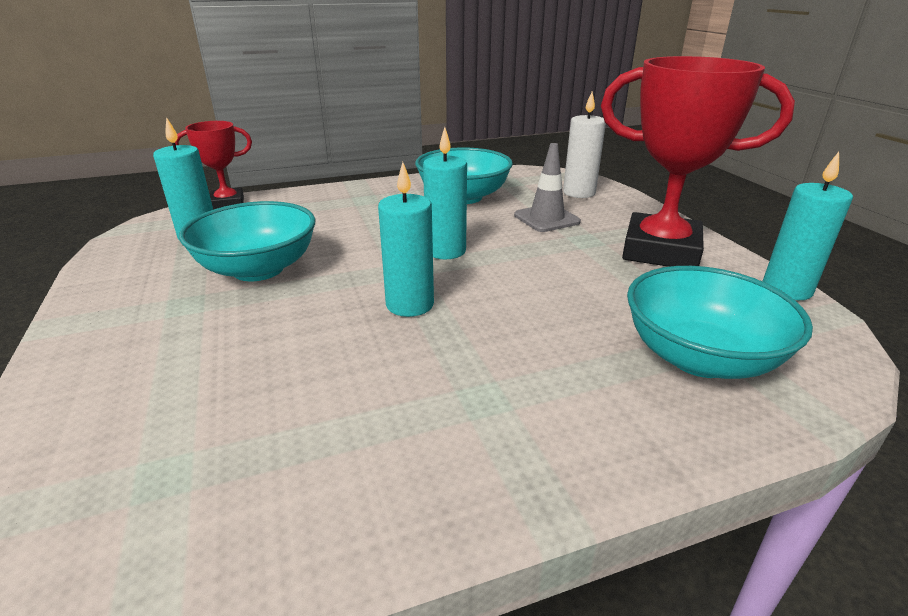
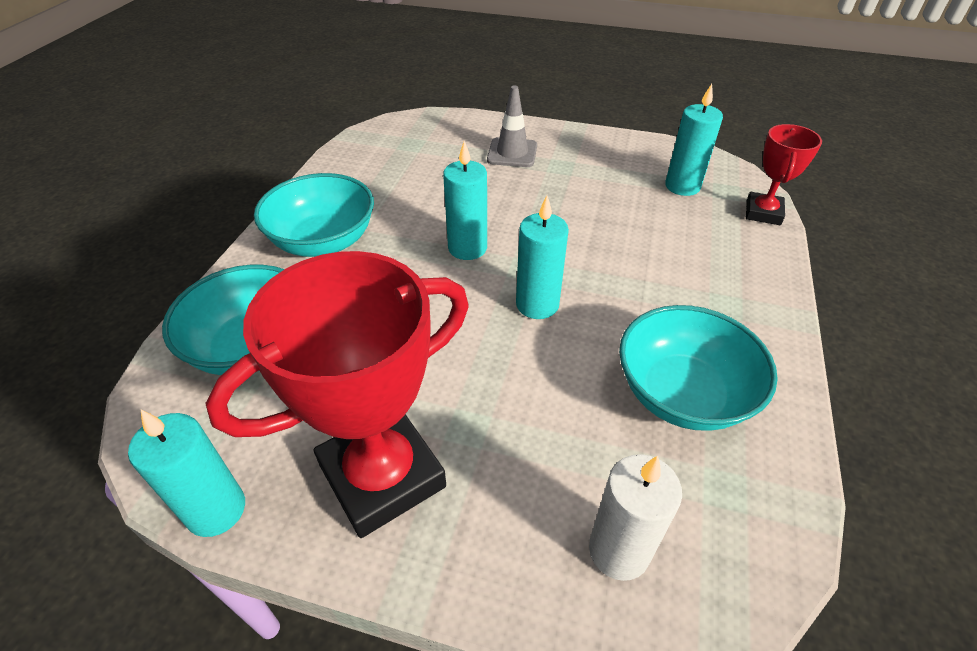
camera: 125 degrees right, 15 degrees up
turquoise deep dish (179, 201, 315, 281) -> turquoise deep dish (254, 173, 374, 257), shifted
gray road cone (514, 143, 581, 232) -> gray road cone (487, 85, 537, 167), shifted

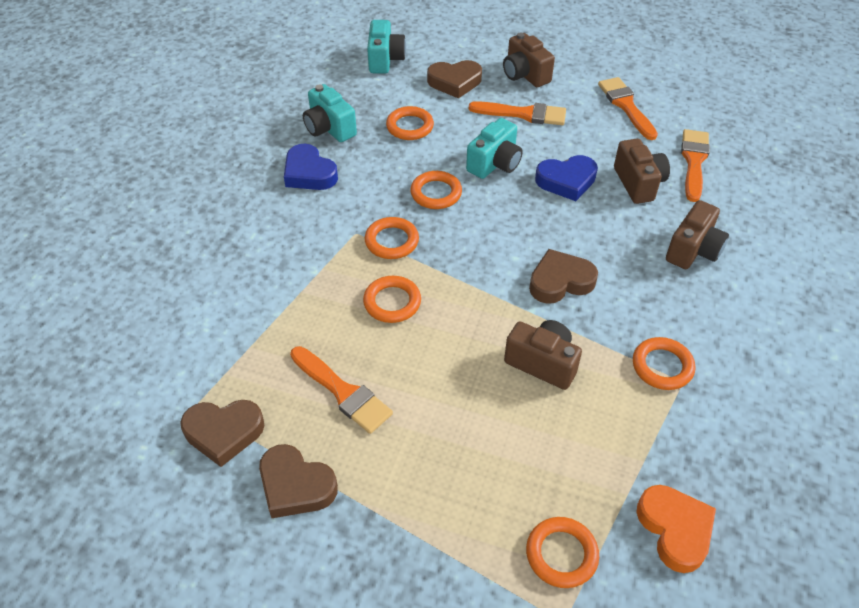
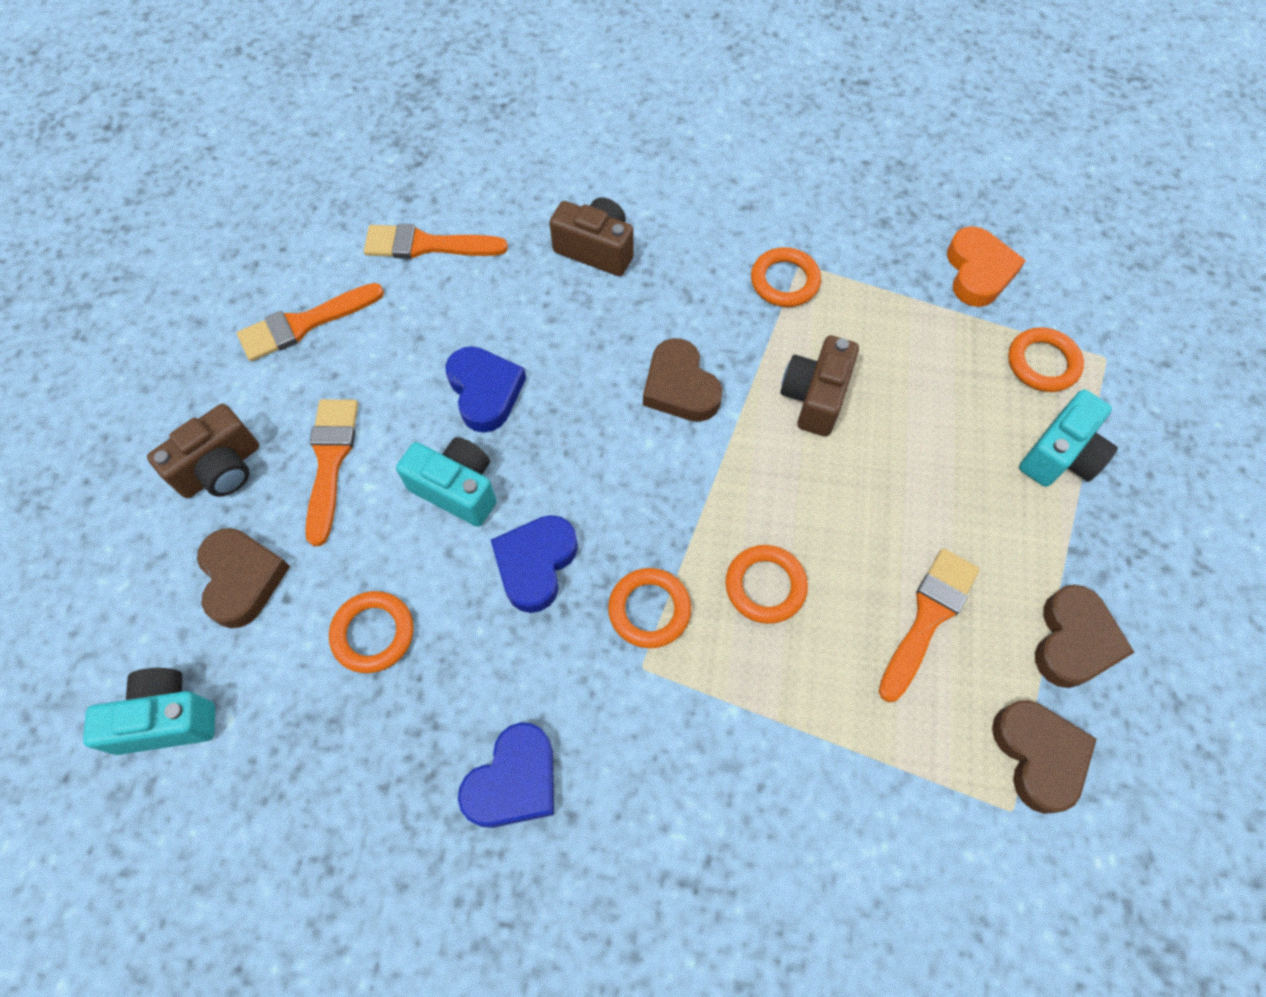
camera: 100 degrees left, 15 degrees up
turquoise compact camera (303, 84, 357, 142) -> turquoise compact camera (1019, 389, 1118, 487), shifted
orange torus (410, 171, 462, 209) -> cobalt love heart (491, 515, 578, 613)
dark brown compact camera (614, 139, 670, 204) -> none
orange love heart (637, 485, 716, 573) -> orange love heart (947, 226, 1026, 307), 120 degrees clockwise

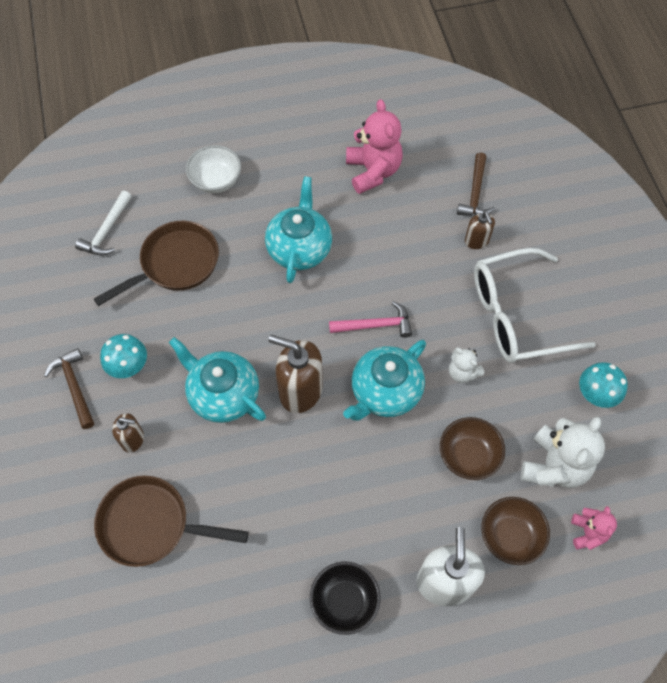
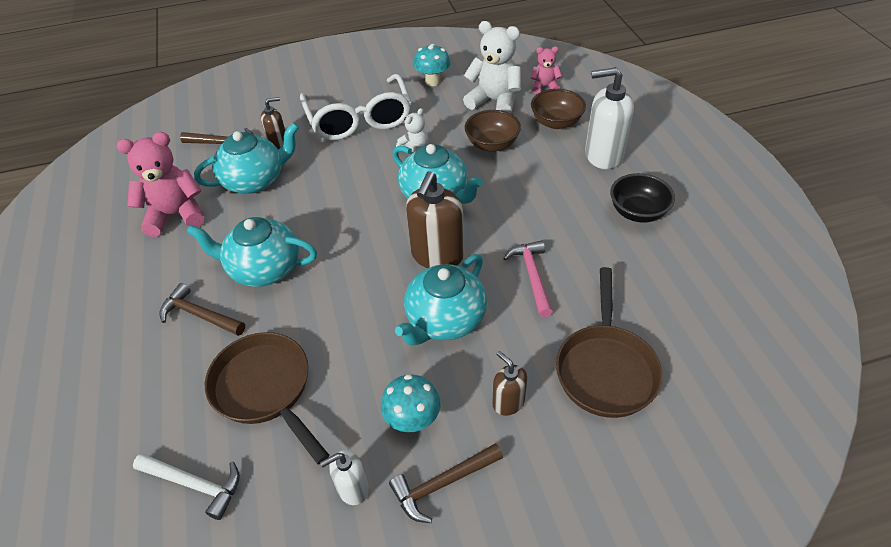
camera: 90 degrees left, 15 degrees down
dark brown soap dispenser (112, 413, 144, 453) -> dark brown soap dispenser (493, 351, 527, 416), 45 degrees counterclockwise
snow-white deep dish (186, 145, 241, 193) -> none
rose-pink carpenter's hammer (329, 301, 412, 338) -> rose-pink carpenter's hammer (503, 240, 553, 317), shifted
none -> dark brown carpenter's hammer (159, 283, 245, 336)
none -> turquoise teapot (194, 123, 299, 194)
none -> snow-white soap dispenser (320, 450, 369, 505)

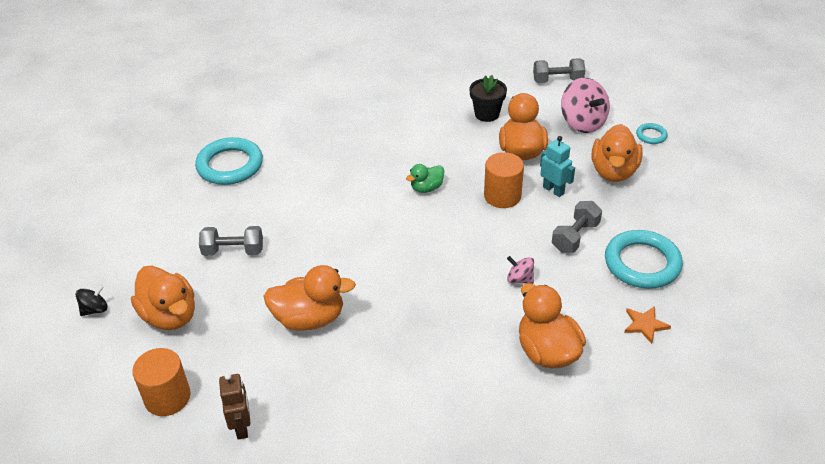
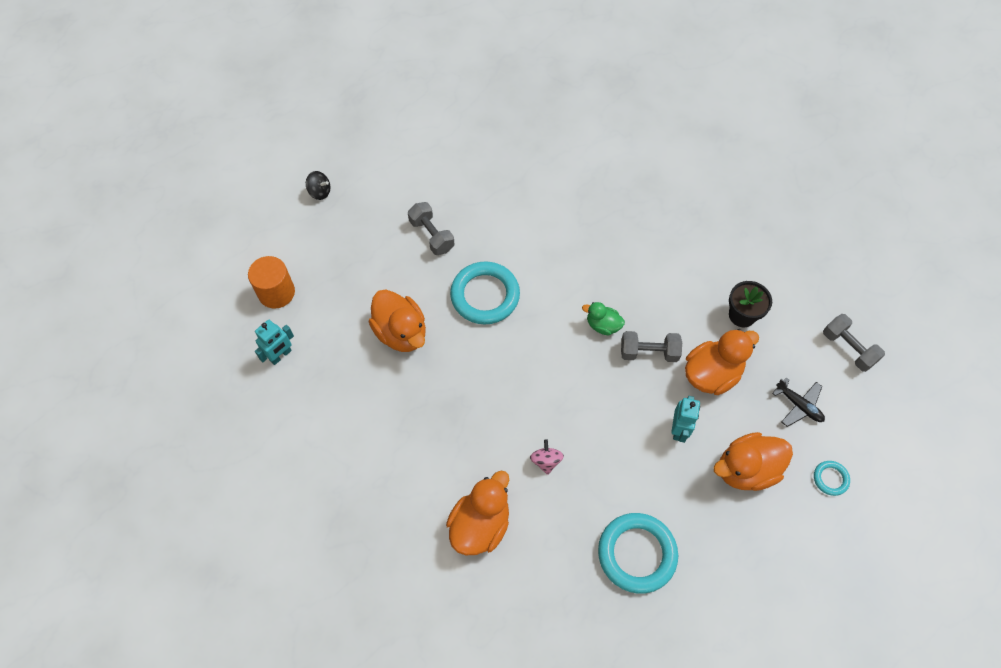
camera: 55 degrees right, 20 degrees up
orange toy duck (131, 266, 195, 330) -> none
turquoise torus (195, 137, 263, 185) -> turquoise torus (450, 261, 520, 325), shifted
dark brown robot figure (219, 373, 250, 440) -> turquoise robot figure (255, 320, 294, 365)
orange cylinder (484, 152, 524, 208) -> none
gray dumbbell (552, 201, 602, 253) -> gray dumbbell (621, 331, 682, 362), shifted
rose-pink toy top (561, 78, 610, 133) -> ebony toy plane (772, 377, 825, 427)
orange star shape (624, 306, 671, 344) -> none

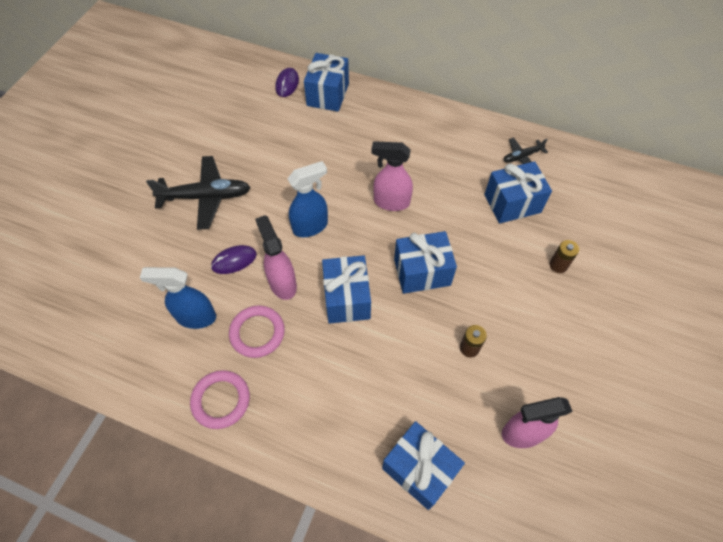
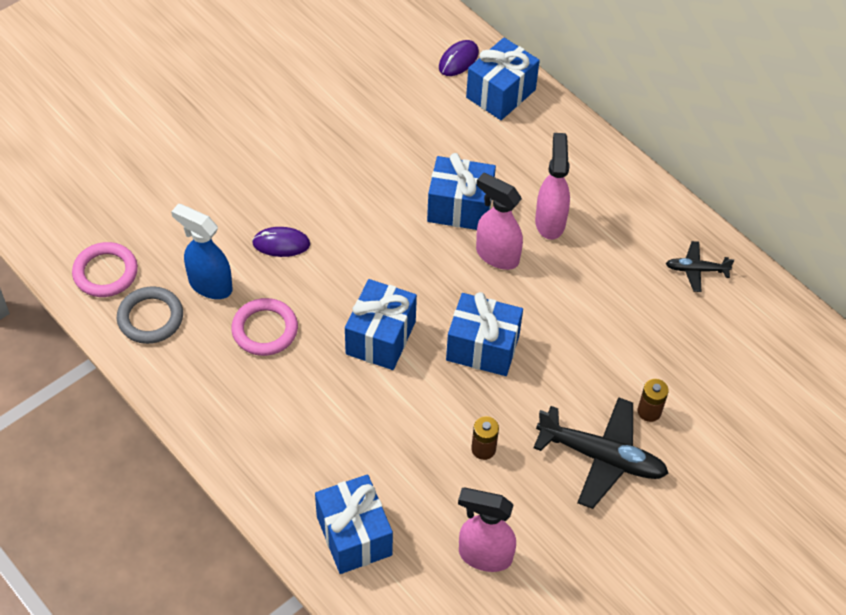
camera: 25 degrees right, 5 degrees down
ebony toy plane (146, 156, 251, 230) -> ebony toy plane (534, 397, 669, 509), shifted
rose-pink torus (190, 370, 250, 429) -> rose-pink torus (72, 242, 138, 297), shifted
rose-pink spray bottle (255, 215, 297, 300) -> rose-pink spray bottle (535, 133, 570, 240), shifted
cobalt spray bottle (287, 161, 328, 237) -> none
cobalt gift (484, 161, 552, 224) -> cobalt gift (427, 153, 496, 230), shifted
none -> gray torus (117, 286, 183, 344)

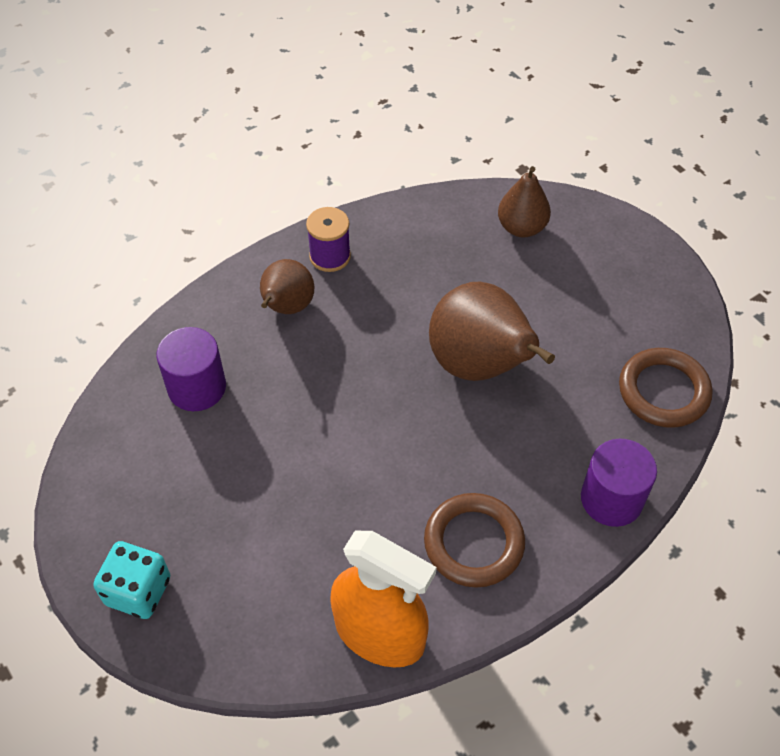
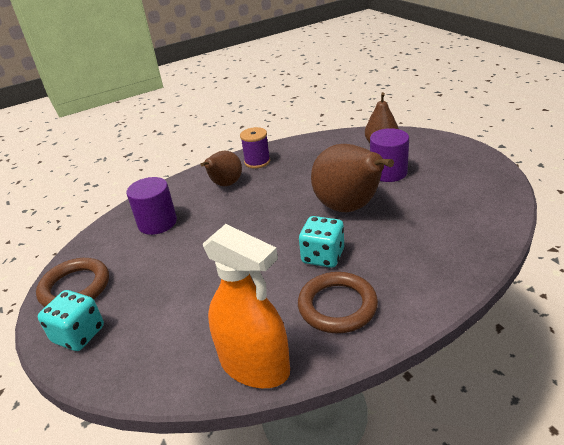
camera: 10 degrees right, 20 degrees down
purple cylinder (581, 439, 657, 527) -> purple cylinder (370, 128, 409, 182), shifted
dark brown torus (619, 348, 713, 428) -> dark brown torus (36, 258, 109, 307), shifted
none -> turquoise dice (299, 216, 344, 268)

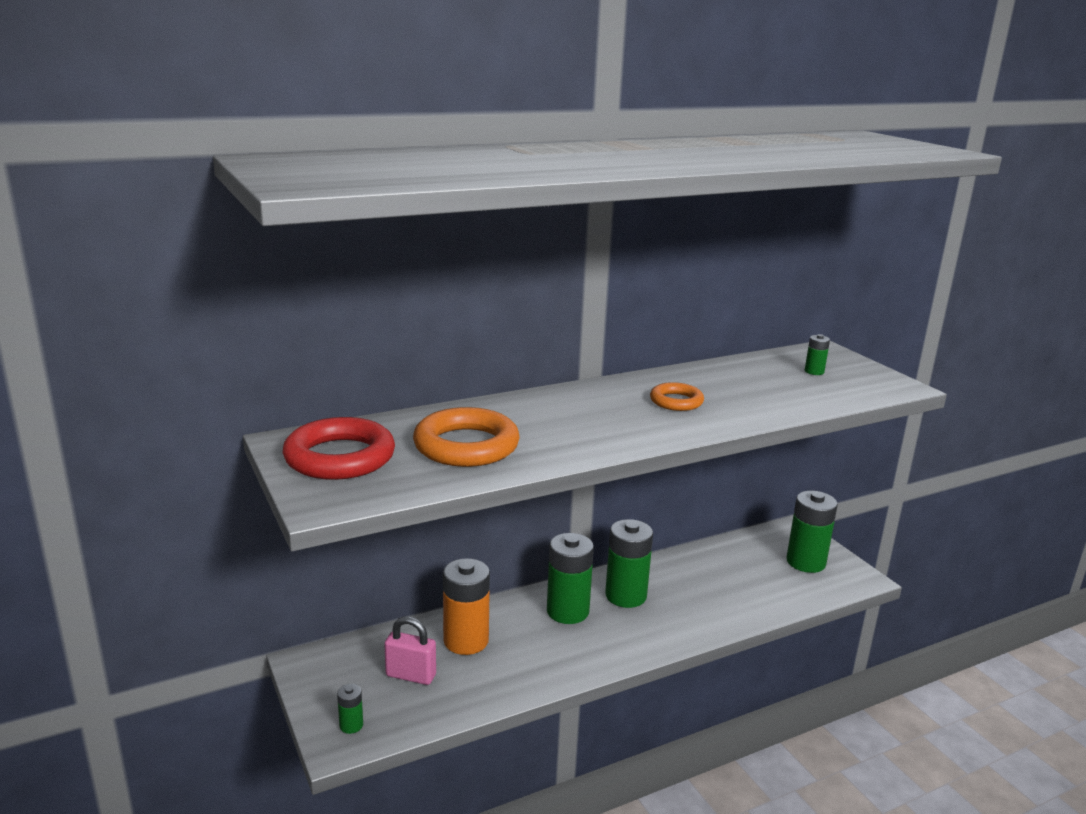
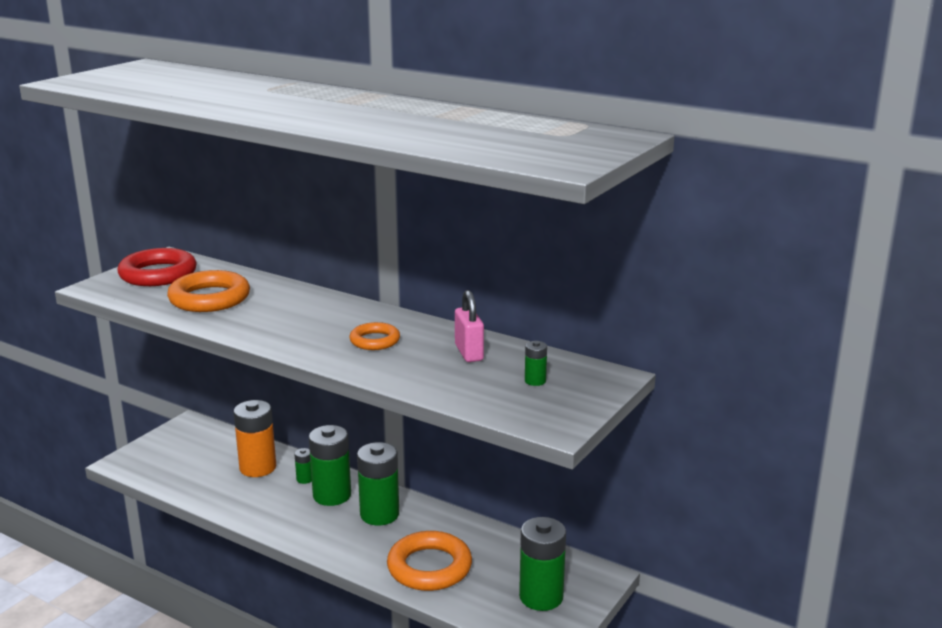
camera: 60 degrees right, 0 degrees up
emerald power cell (337, 684, 363, 734) -> emerald power cell (294, 448, 312, 484), shifted
rose-pink small lock (384, 616, 436, 685) -> rose-pink small lock (455, 290, 484, 362), shifted
none -> orange torus (387, 531, 472, 591)

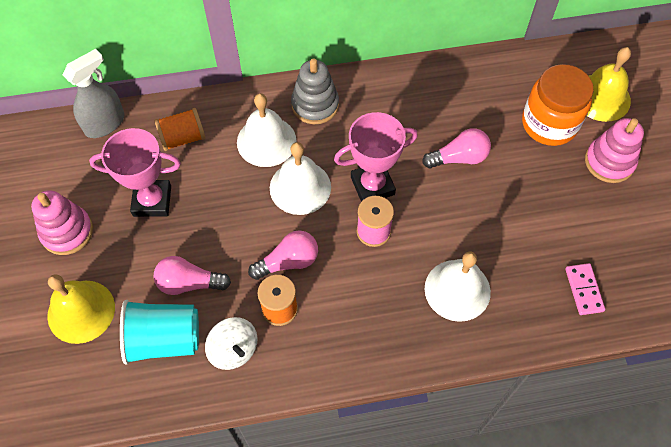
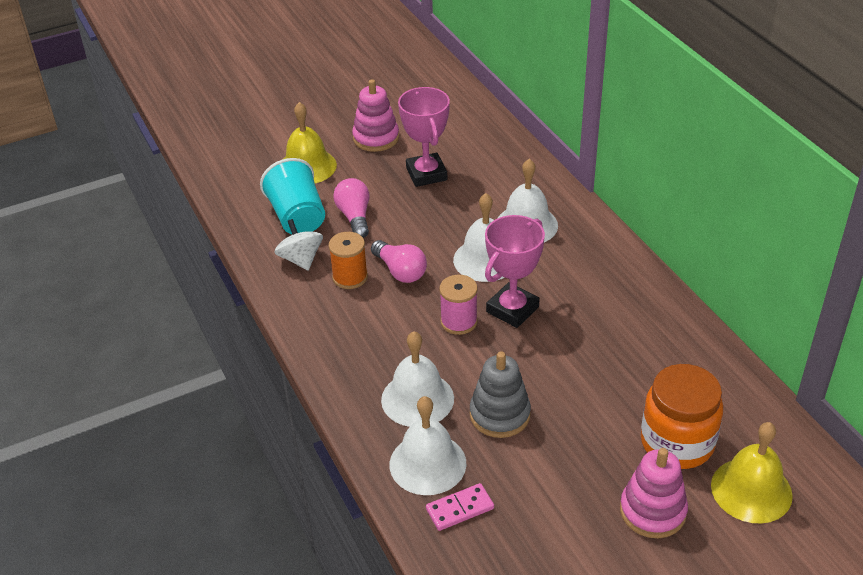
camera: 75 degrees right, 20 degrees down
gray spray bottle (63, 49, 125, 138) -> none
orange spool (154, 108, 206, 151) -> none
snow-white toy top (205, 317, 258, 370) -> snow-white toy top (274, 219, 323, 270), 120 degrees clockwise
gray stacking rings (291, 58, 339, 124) -> gray stacking rings (470, 352, 531, 438), shifted
rose-pink award cup (334, 112, 418, 202) -> rose-pink award cup (485, 215, 545, 328), 75 degrees clockwise
rose-pink bulb (422, 129, 491, 168) -> none
none -> snow-white bell (390, 396, 466, 495)

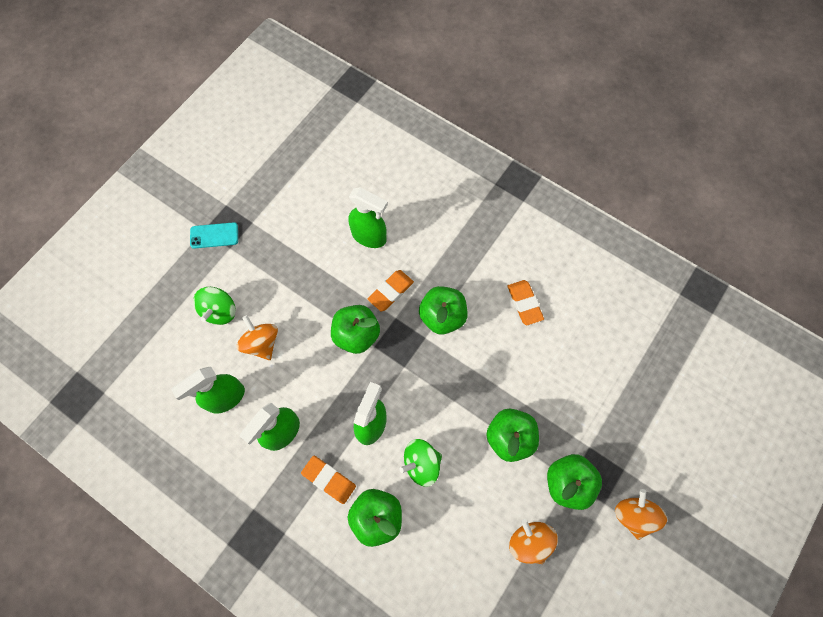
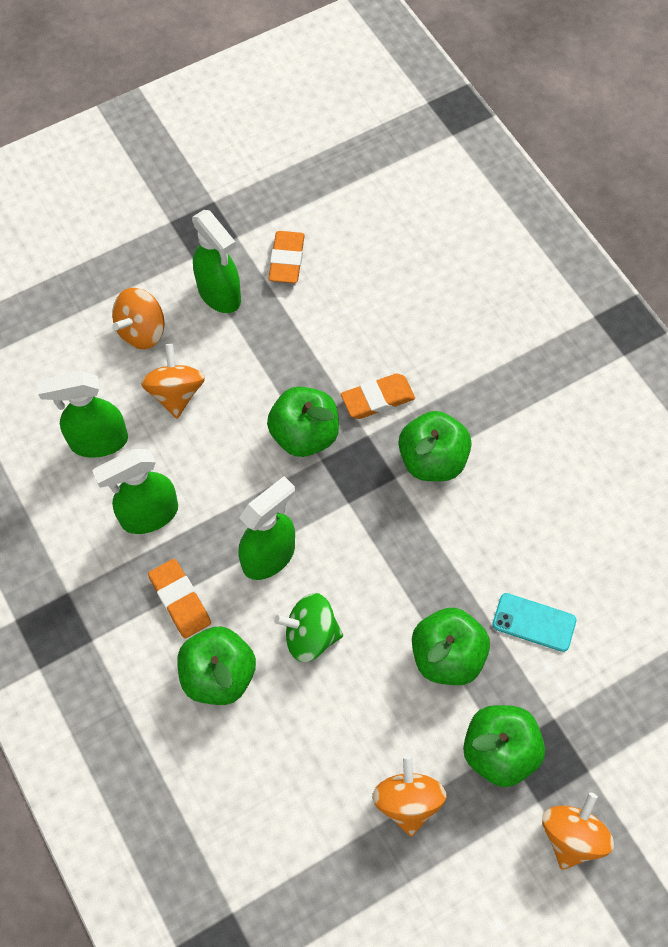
camera: 25 degrees right, 5 degrees down
turquoise mobile phone (190, 222, 238, 249) -> turquoise mobile phone (492, 593, 576, 652), shifted
emerald toy top (193, 287, 236, 325) -> orange toy top (112, 288, 165, 349)
emerald spray bottle (349, 187, 388, 248) -> emerald spray bottle (192, 210, 241, 313), shifted
orange eraser (507, 280, 544, 325) -> orange eraser (268, 231, 305, 283), shifted

